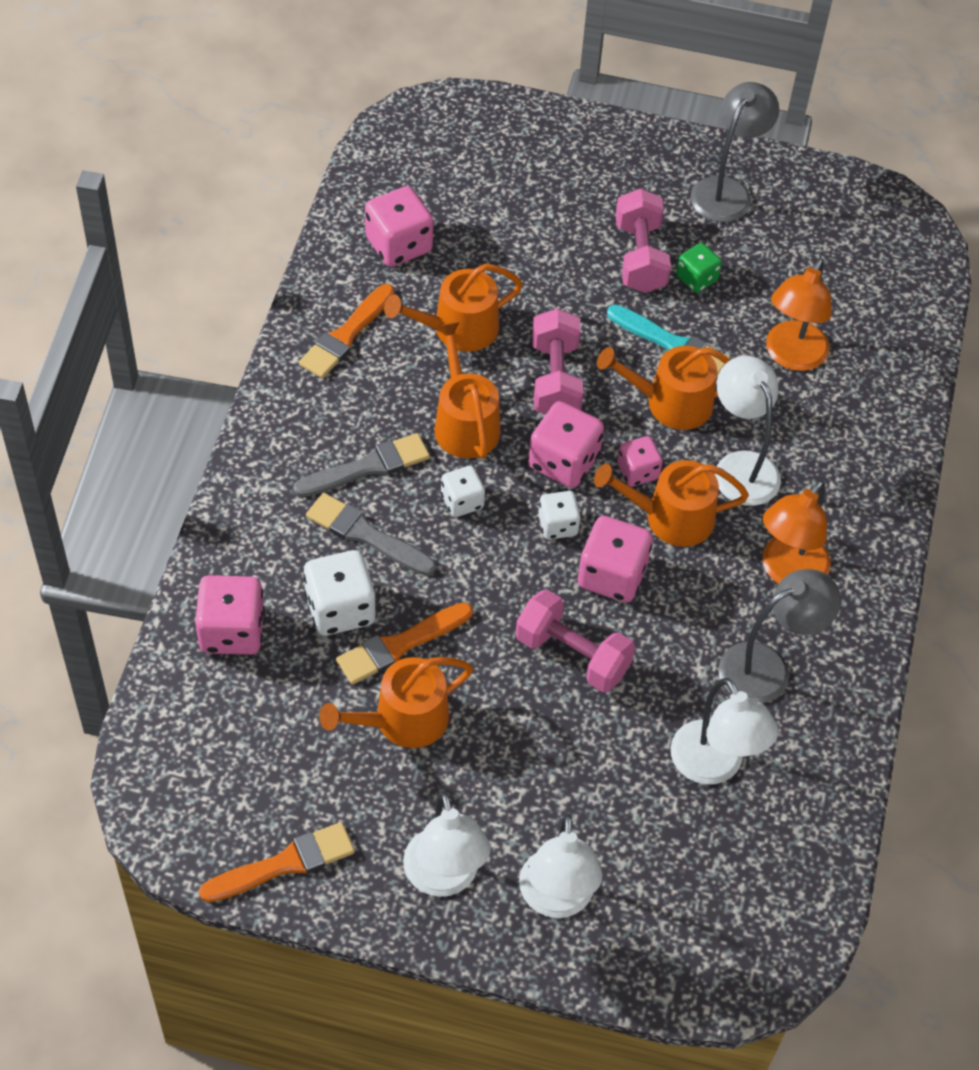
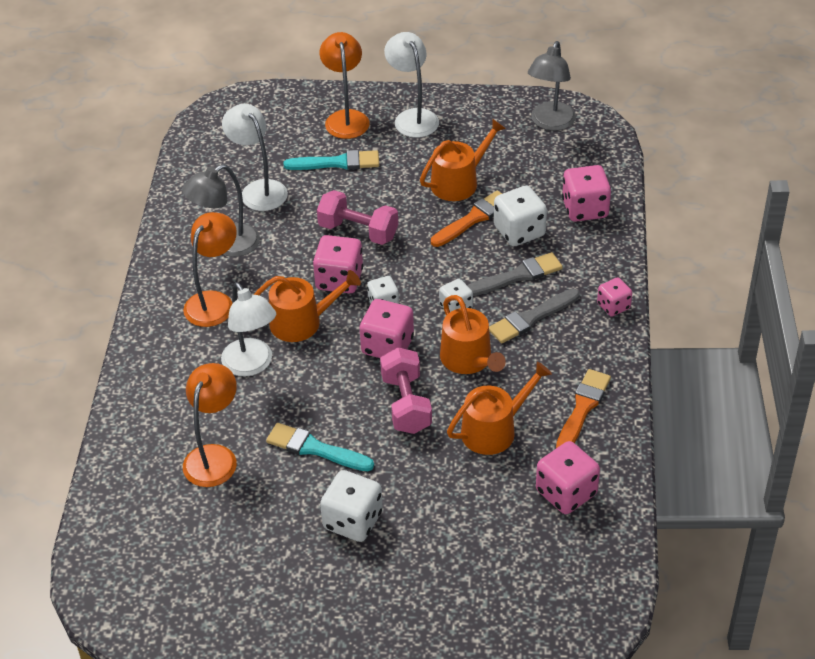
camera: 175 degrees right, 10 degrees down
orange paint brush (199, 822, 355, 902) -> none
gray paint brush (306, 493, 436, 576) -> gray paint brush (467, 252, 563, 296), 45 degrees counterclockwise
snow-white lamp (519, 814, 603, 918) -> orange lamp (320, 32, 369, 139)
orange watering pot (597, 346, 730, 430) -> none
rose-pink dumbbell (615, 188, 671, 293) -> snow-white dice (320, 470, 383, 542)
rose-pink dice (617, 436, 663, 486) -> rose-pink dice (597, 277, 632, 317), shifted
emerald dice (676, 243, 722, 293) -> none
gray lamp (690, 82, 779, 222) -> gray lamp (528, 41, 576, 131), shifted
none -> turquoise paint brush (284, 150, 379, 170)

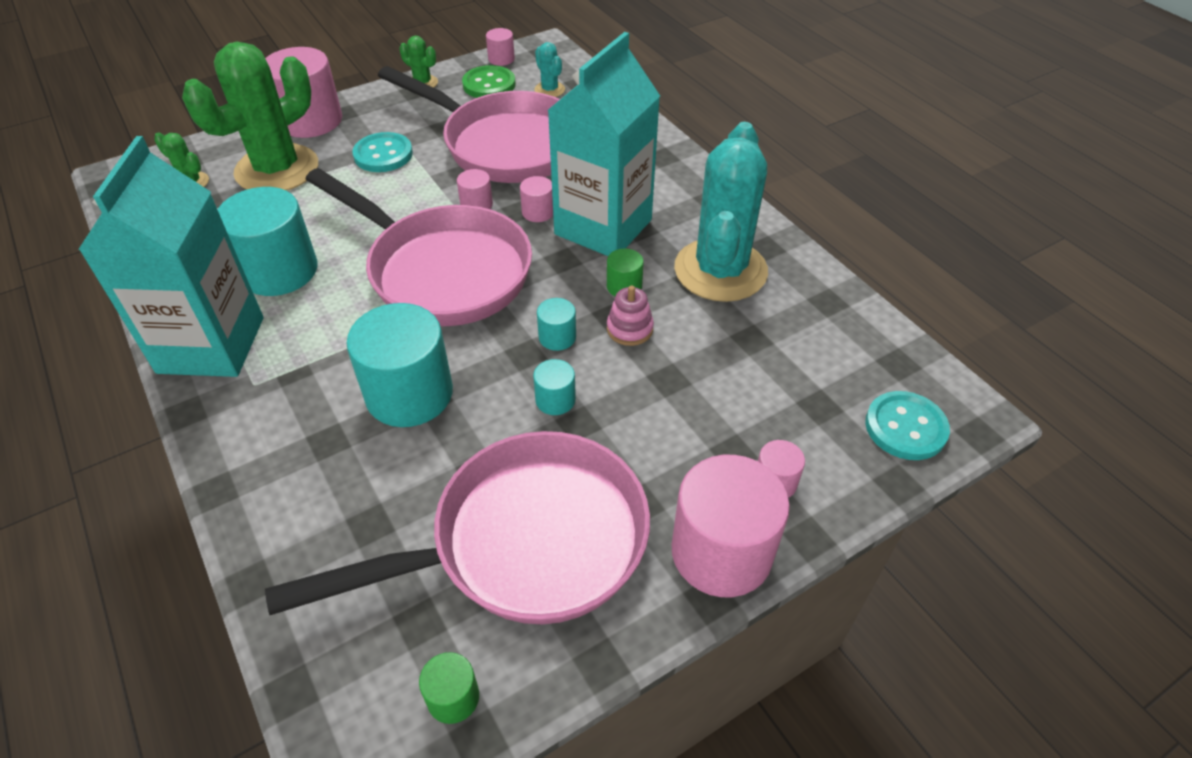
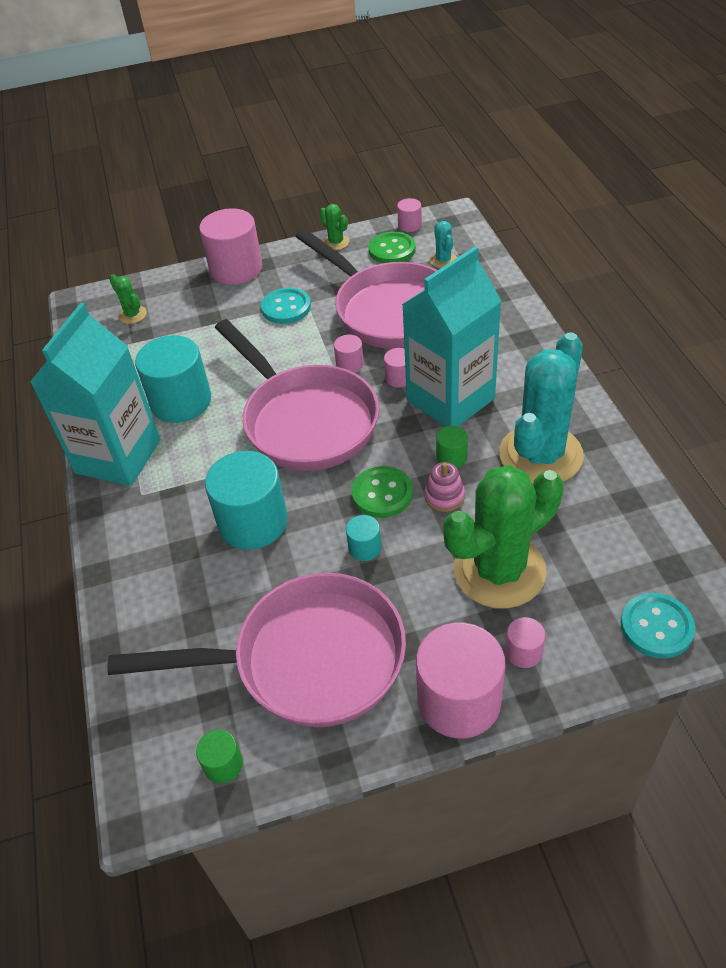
camera: 20 degrees right, 0 degrees up
emerald cactus (182, 42, 318, 191) -> emerald cactus (443, 465, 564, 609), shifted
turquoise cylinder (537, 298, 576, 351) -> emerald shirt button (352, 466, 413, 518)

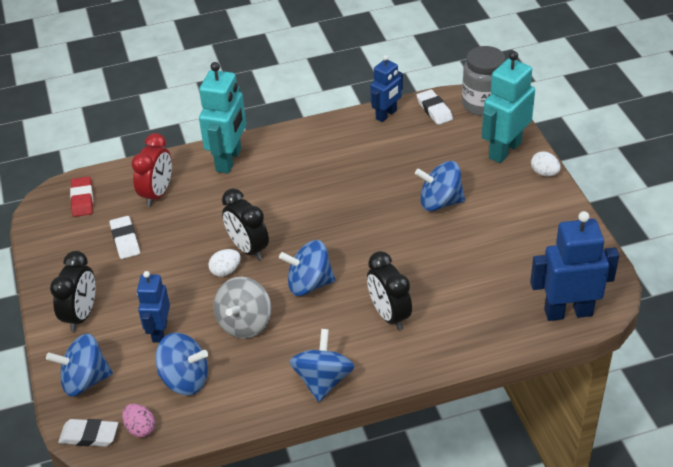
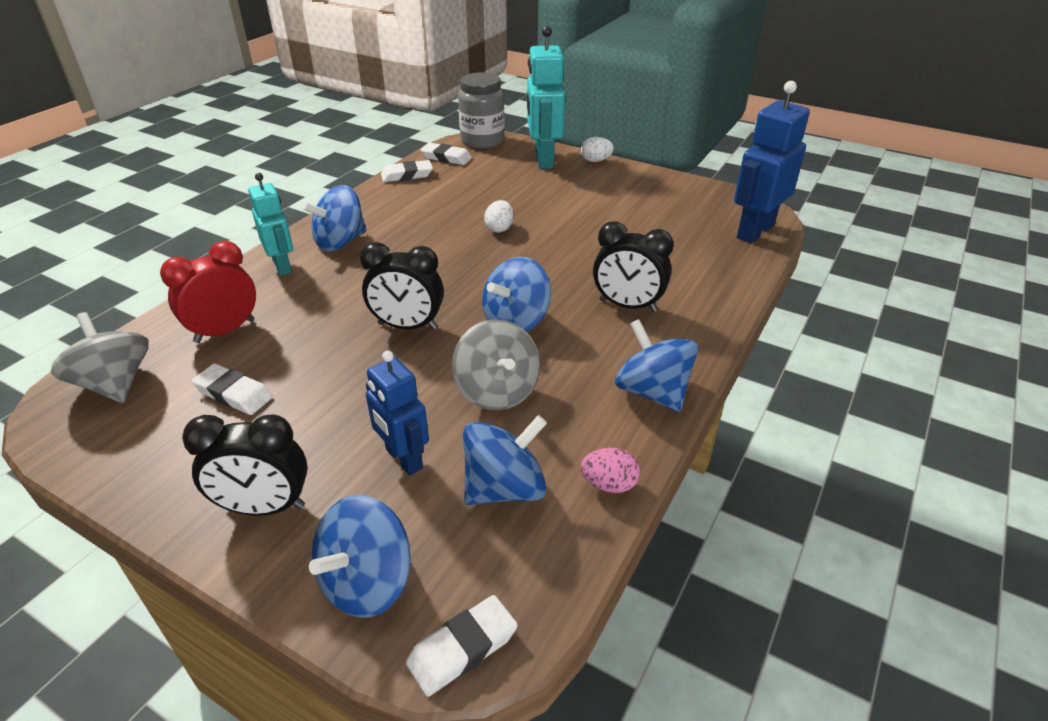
camera: 45 degrees left, 5 degrees down
ebony bedside clock (50, 251, 96, 332) -> ebony bedside clock (182, 414, 308, 516), 120 degrees clockwise
crimson eraser (70, 176, 93, 217) -> gray toy top (51, 312, 149, 403)
rose-pink egg shape (122, 404, 155, 437) -> rose-pink egg shape (580, 448, 640, 493), shifted
crimson bedside clock (131, 133, 172, 207) -> crimson bedside clock (160, 241, 256, 343), 105 degrees counterclockwise
turquoise robot figure (199, 62, 246, 174) -> turquoise robot figure (248, 173, 293, 276), x0.63
snow-white egg shape (208, 249, 241, 277) -> snow-white egg shape (484, 200, 514, 233), shifted
cobalt robot figure (370, 55, 403, 122) -> snow-white eraser (381, 160, 433, 182)
cobalt toy top (415, 161, 465, 211) -> cobalt toy top (302, 185, 367, 252), shifted

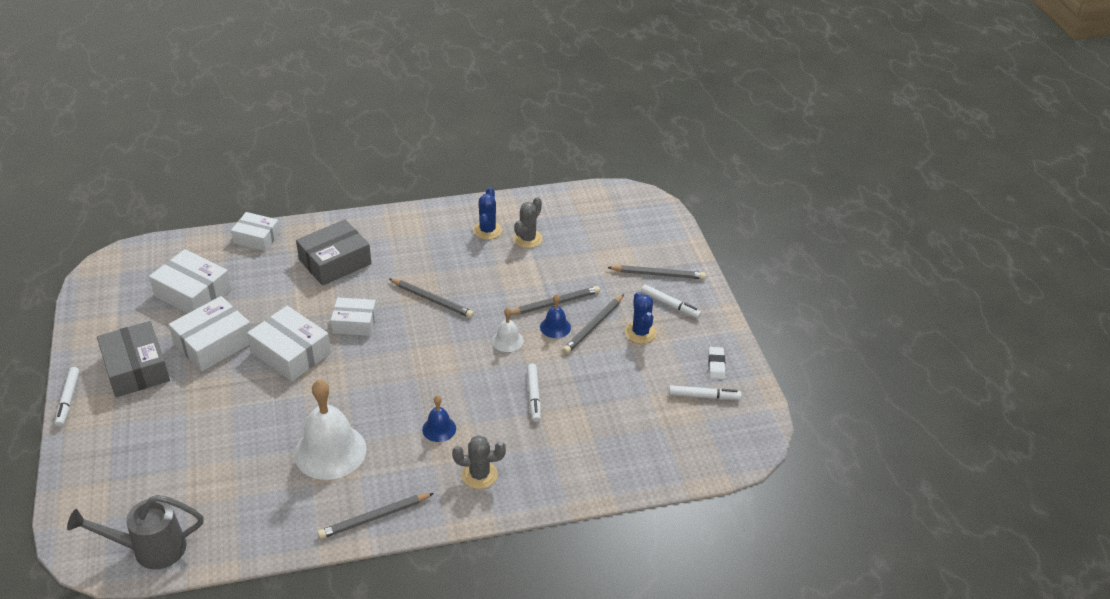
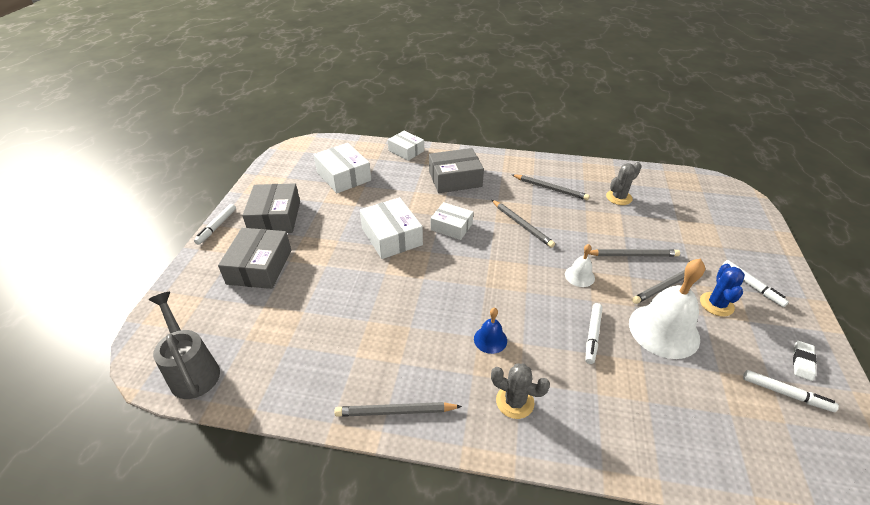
camera: 25 degrees right, 0 degrees up
gray watering pot (67, 495, 204, 569) -> gray watering pot (149, 292, 220, 399), 45 degrees clockwise
snow-white package (168, 296, 251, 371) -> none
snow-white bell (294, 380, 366, 480) -> snow-white bell (629, 259, 705, 359), shifted
cobalt cactus (473, 187, 502, 240) -> none
cobalt bell (540, 294, 571, 338) -> none
gray lead pencil (607, 265, 706, 279) -> gray lead pencil (512, 174, 590, 200), shifted
none -> gray package (218, 228, 291, 289)

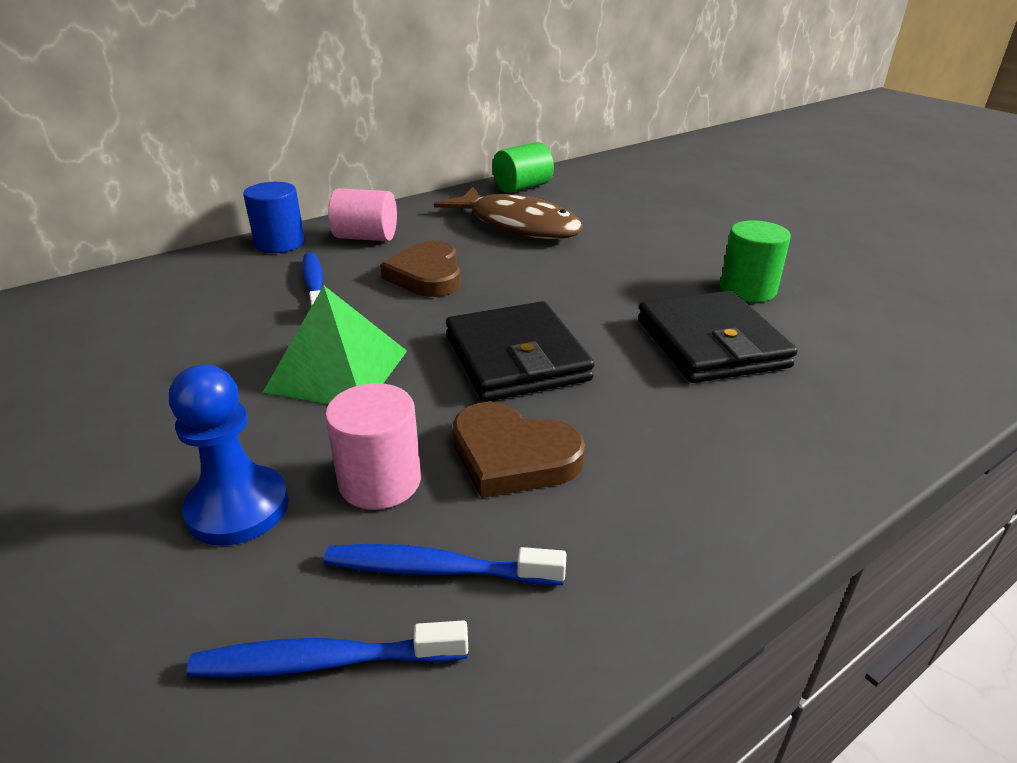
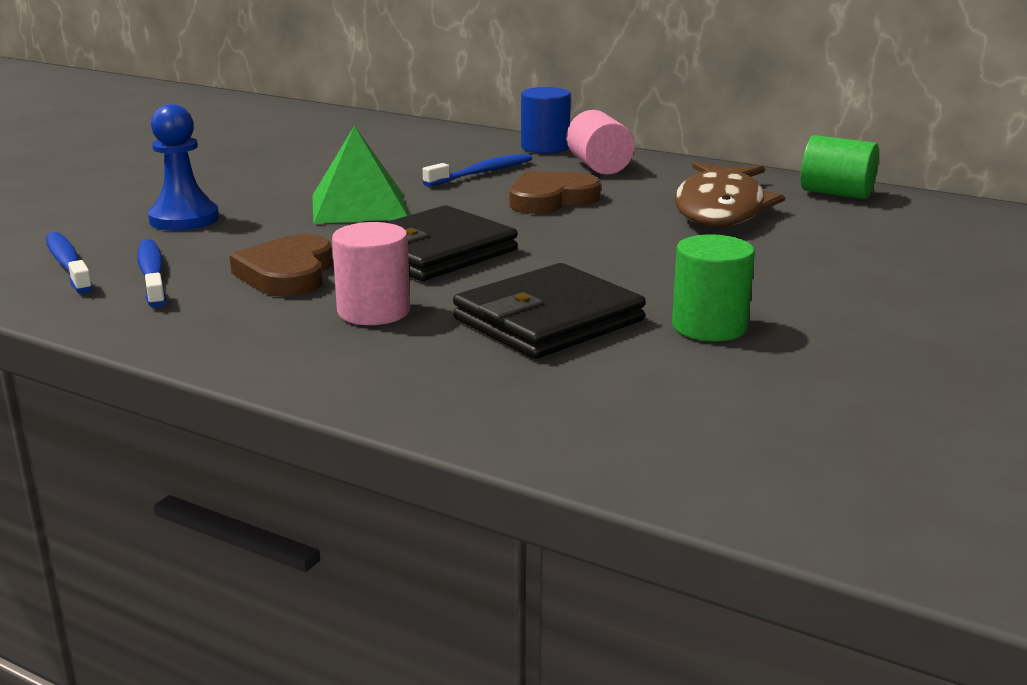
camera: 65 degrees right, 10 degrees down
rose-pink cylinder (325, 383, 421, 510) -> rose-pink cylinder (332, 222, 410, 325), shifted

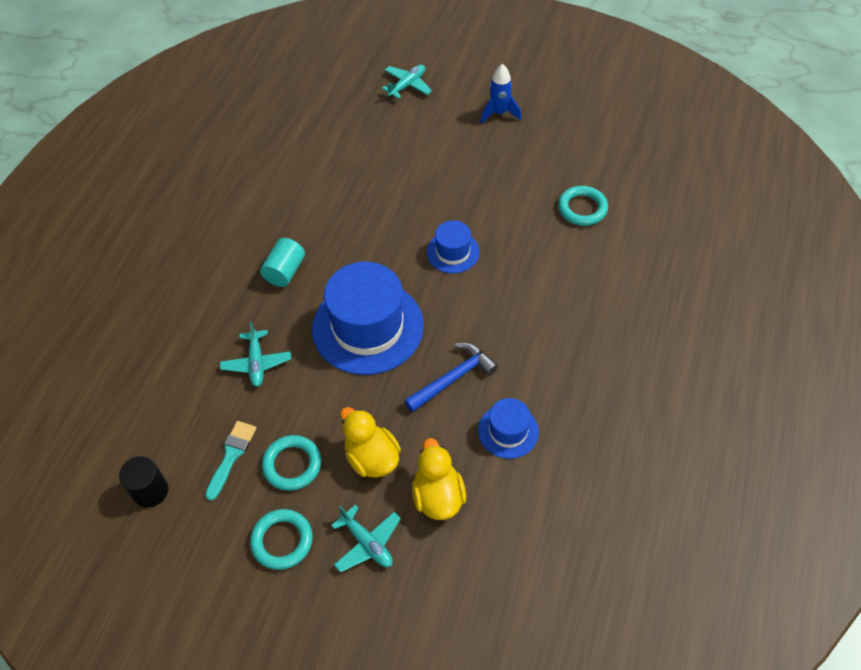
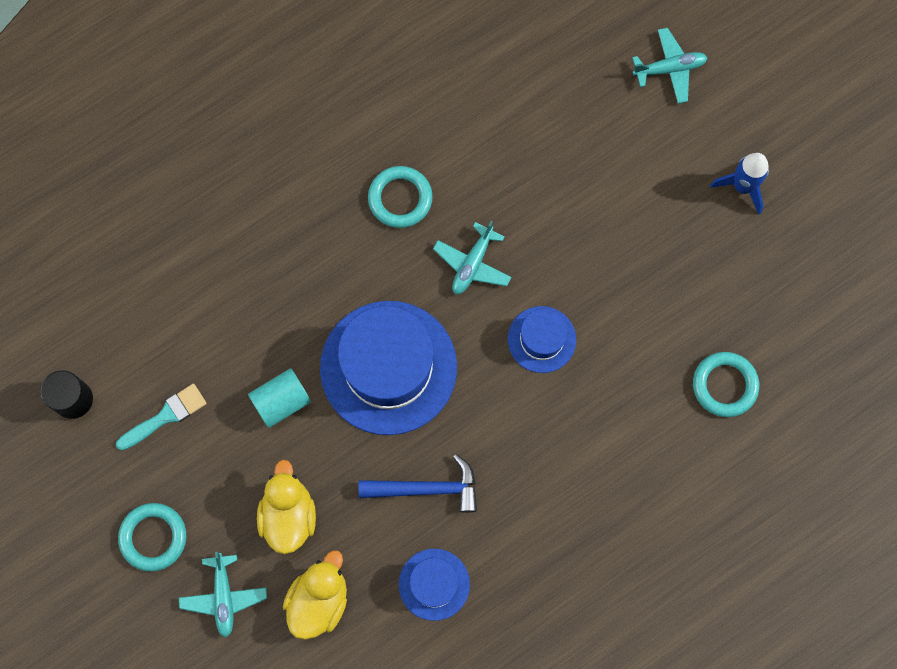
camera: 35 degrees right, 20 degrees up
turquoise toy plane (220, 321, 291, 387) -> turquoise toy plane (433, 221, 512, 294), shifted
turquoise cylinder (260, 238, 305, 287) -> turquoise cylinder (248, 369, 311, 428), shifted
turquoise torus (262, 435, 321, 491) -> turquoise torus (368, 166, 433, 228), shifted

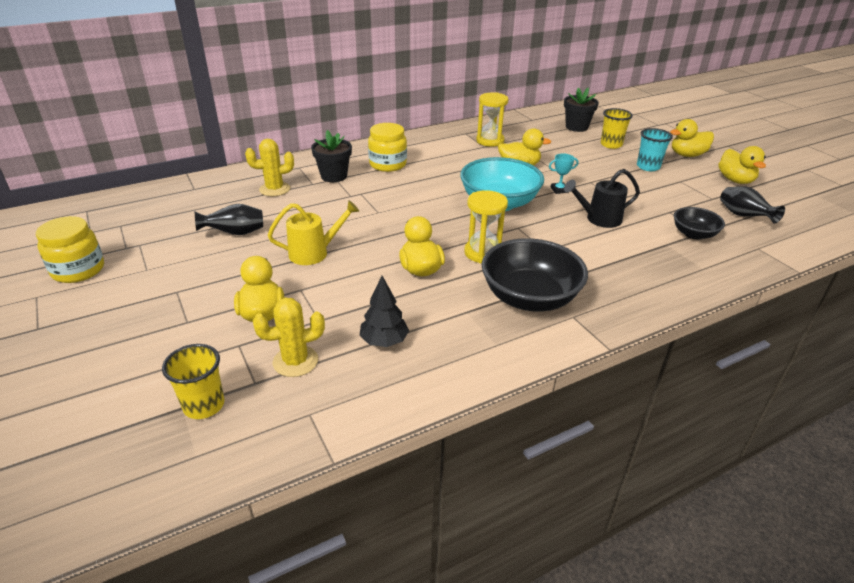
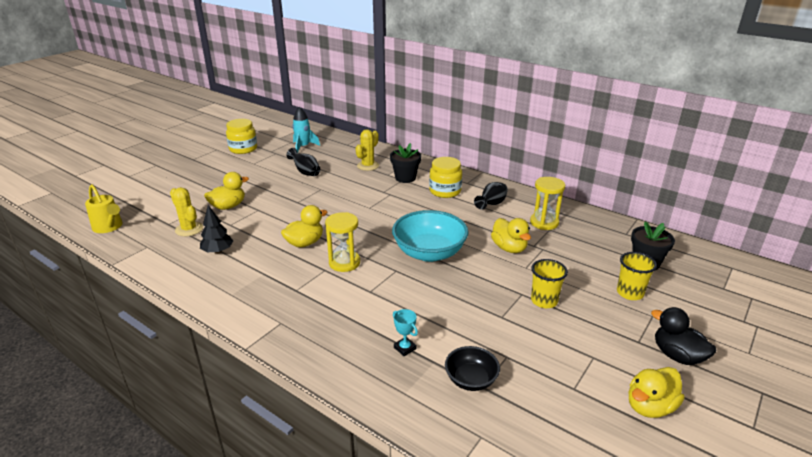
camera: 65 degrees right, 5 degrees down
bright yellow tumbler (162, 344, 225, 419) -> bright yellow tumbler (531, 259, 568, 308), shifted
bright yellow cactus (245, 139, 294, 196) -> bright yellow cactus (356, 129, 379, 171), 75 degrees clockwise
bright yellow watering pot (268, 201, 359, 265) -> bright yellow watering pot (85, 184, 123, 233), shifted
ebony deep dish (481, 238, 588, 311) -> none
turquoise award cup (549, 153, 578, 194) -> turquoise award cup (393, 309, 418, 356), shifted
ebony watering pot (564, 169, 640, 228) -> none
turquoise tumbler (637, 128, 673, 171) -> none
bright yellow toy duck (670, 119, 714, 157) -> ebony toy duck (651, 307, 716, 365)
ebony tall vase (720, 186, 785, 224) -> ebony tall vase (474, 182, 508, 210), shifted
none -> turquoise toy rocket (292, 107, 320, 153)

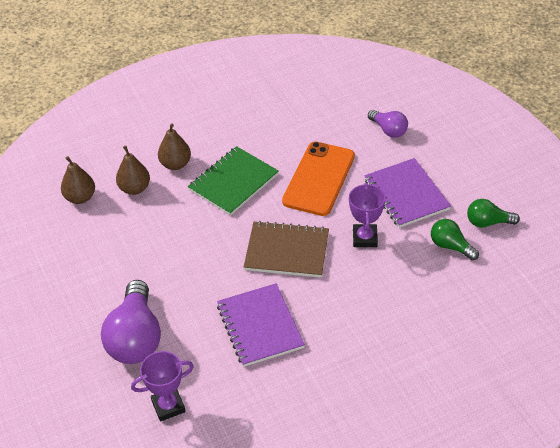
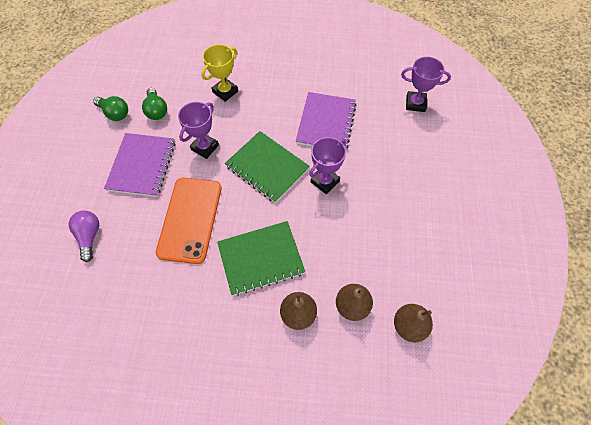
camera: 150 degrees left, 15 degrees up
purple bulb (101, 280, 161, 364) -> none
dark brown exercise book (244, 221, 329, 278) -> emerald exercise book (225, 131, 310, 203)
orange mobile phone (282, 142, 355, 216) -> orange mobile phone (156, 178, 221, 264), 45 degrees counterclockwise
none -> bright yellow award cup (201, 44, 238, 102)
none -> purple award cup (309, 137, 346, 194)

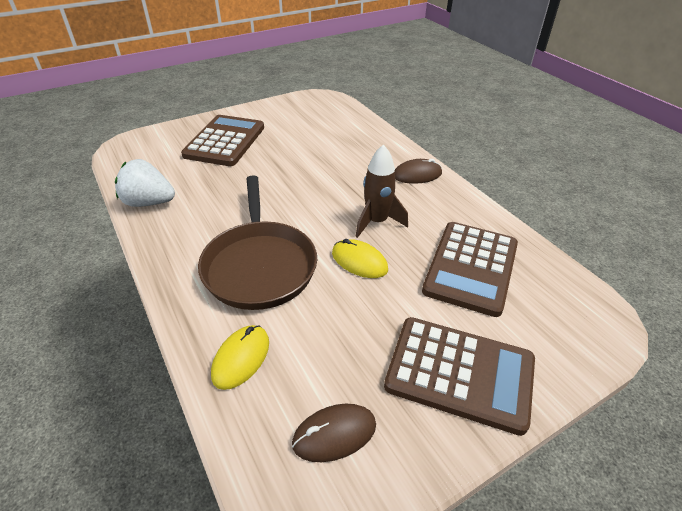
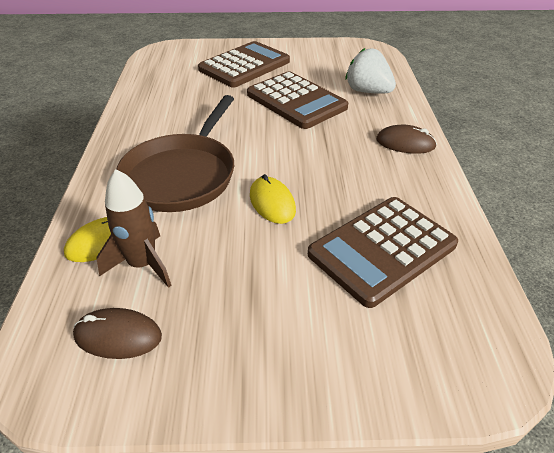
camera: 30 degrees right, 0 degrees up
snow-white strawberry (115, 159, 175, 207) -> snow-white strawberry (345, 48, 396, 94), shifted
dark brown toy rocket (355, 144, 408, 238) -> dark brown toy rocket (96, 169, 172, 288), shifted
dark brown adding machine (384, 317, 535, 436) -> dark brown adding machine (247, 71, 348, 129), shifted

